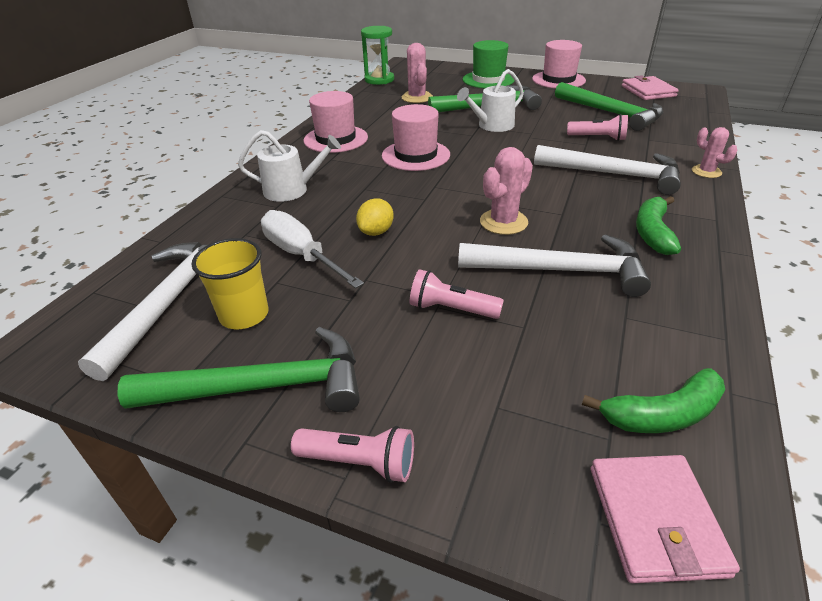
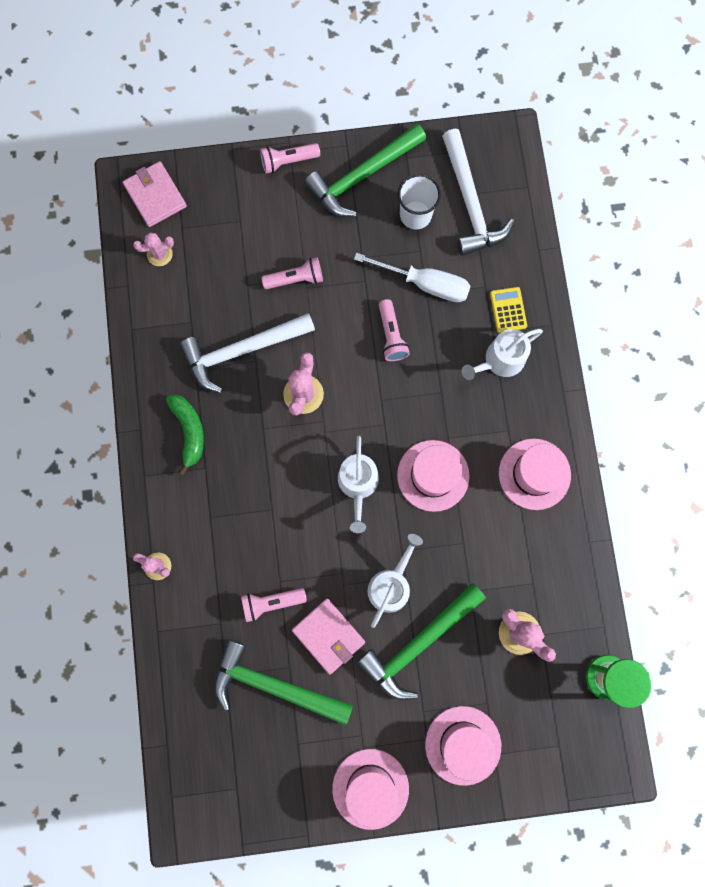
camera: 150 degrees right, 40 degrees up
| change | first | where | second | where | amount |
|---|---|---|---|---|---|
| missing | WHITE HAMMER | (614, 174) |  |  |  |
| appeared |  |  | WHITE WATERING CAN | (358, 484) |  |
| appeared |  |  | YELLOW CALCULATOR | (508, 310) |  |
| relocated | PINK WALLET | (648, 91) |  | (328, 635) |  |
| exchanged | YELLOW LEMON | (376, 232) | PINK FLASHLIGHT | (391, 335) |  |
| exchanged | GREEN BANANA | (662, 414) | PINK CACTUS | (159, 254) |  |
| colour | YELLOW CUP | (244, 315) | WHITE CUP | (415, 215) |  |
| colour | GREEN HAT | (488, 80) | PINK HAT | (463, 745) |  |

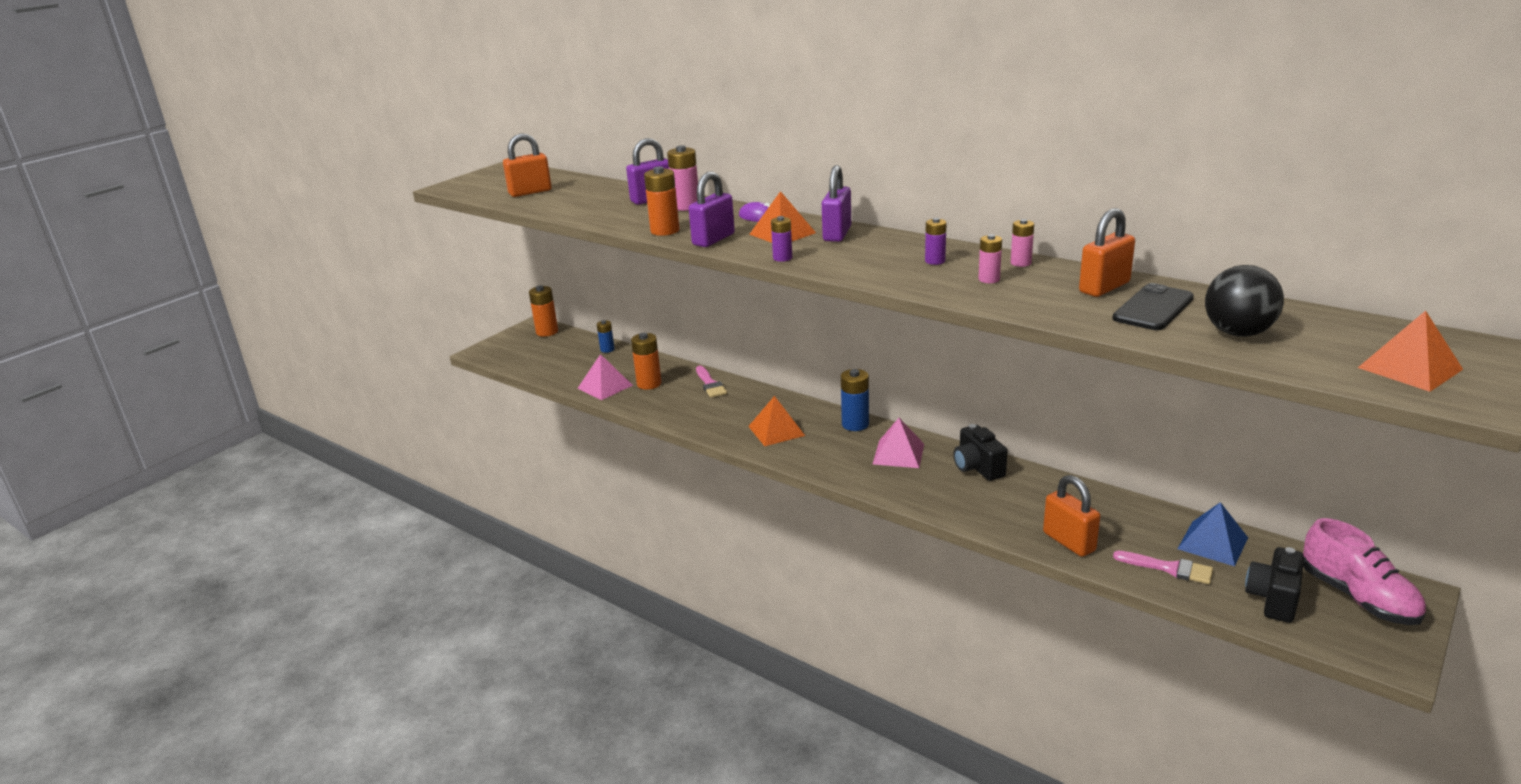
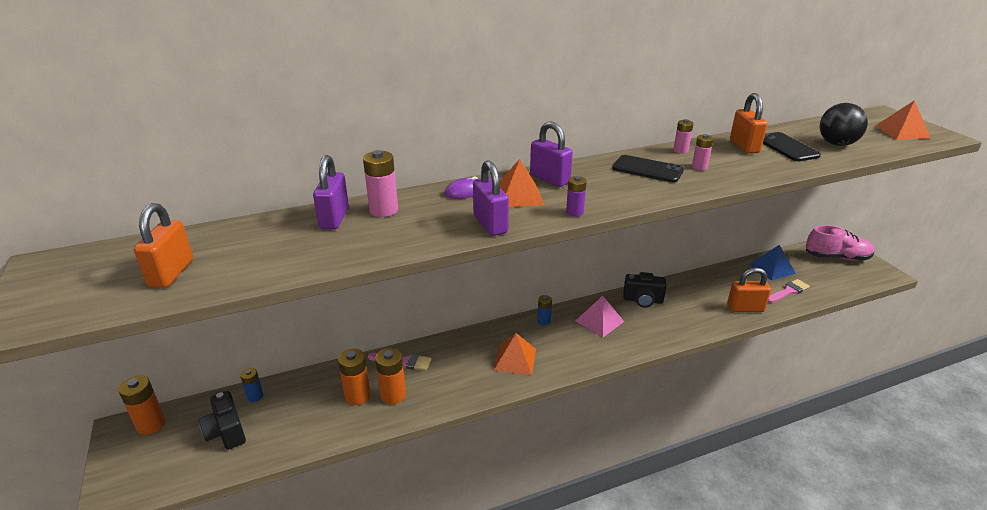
camera: 60 degrees left, 5 degrees up
| change | first | where | second | where | amount |
|---|---|---|---|---|---|
| missing | PINK PYRAMID | (605, 386) |  |  |  |
| relocated | ORANGE BATTERY | (665, 231) |  | (393, 395) |  |
| relocated | BLACK CAMERA | (1273, 599) |  | (226, 432) |  |
| exchanged | PURPLE BATTERY | (935, 261) | BLACK PHONE | (647, 169) |  |
| size | BLUE BATTERY | (855, 424) |  | (544, 321) | x0.61 |

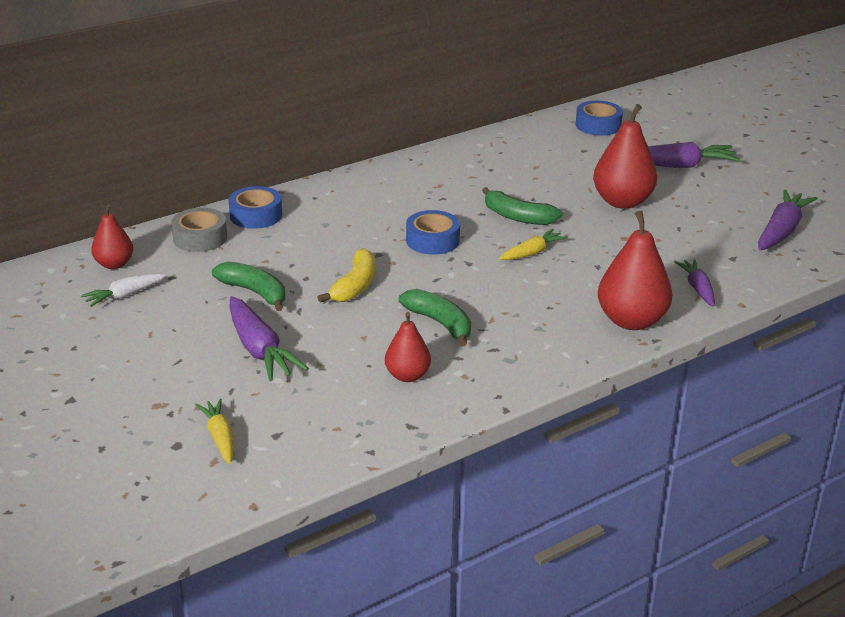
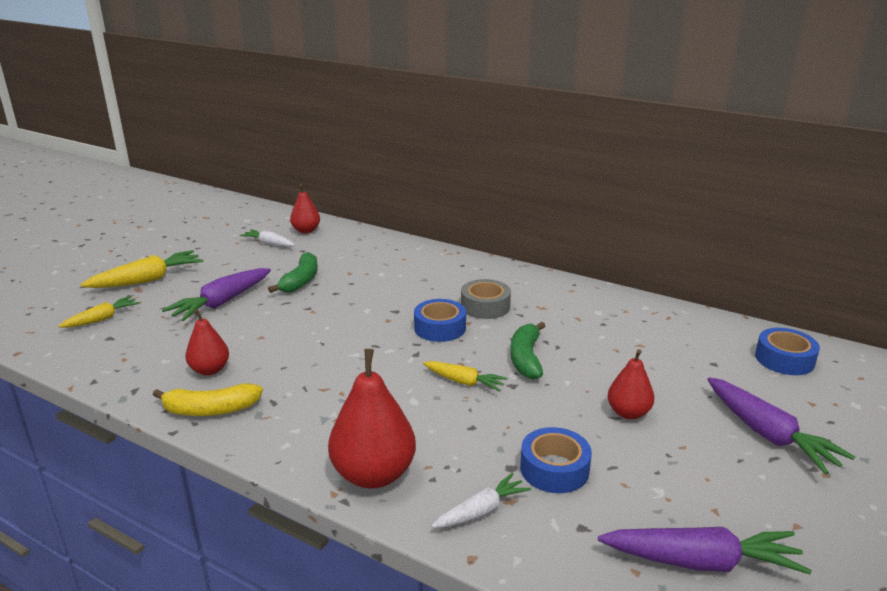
camera: 65 degrees right, 5 degrees down
| change | first | where | second | where | amount |
|---|---|---|---|---|---|
| missing | GREEN BANANA | (440, 323) |  |  |  |
| appeared |  |  | YELLOW CARROT | (147, 280) |  |
| relocated | GREY TAPE | (200, 238) |  | (485, 306) |  |
| relocated | BLUE TAPE | (256, 215) |  | (554, 469) |  |
| relocated | YELLOW BANANA | (355, 286) |  | (210, 410) |  |
| colour | PURPLE CARROT | (697, 288) | WHITE CARROT | (481, 511) |  |
| size | RED PEAR | (622, 202) |  | (628, 413) | x0.59 |

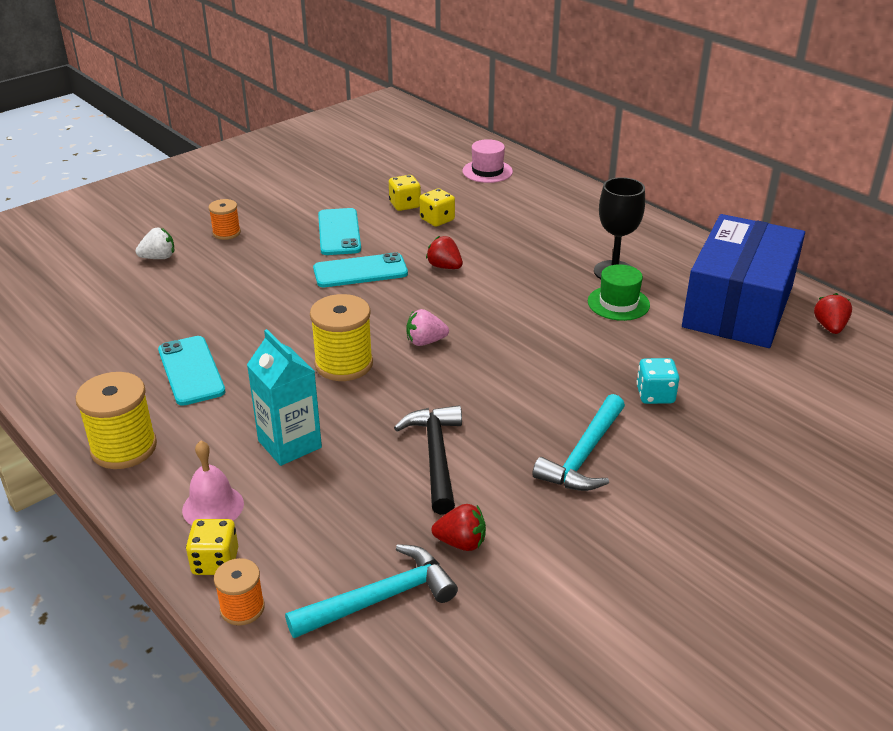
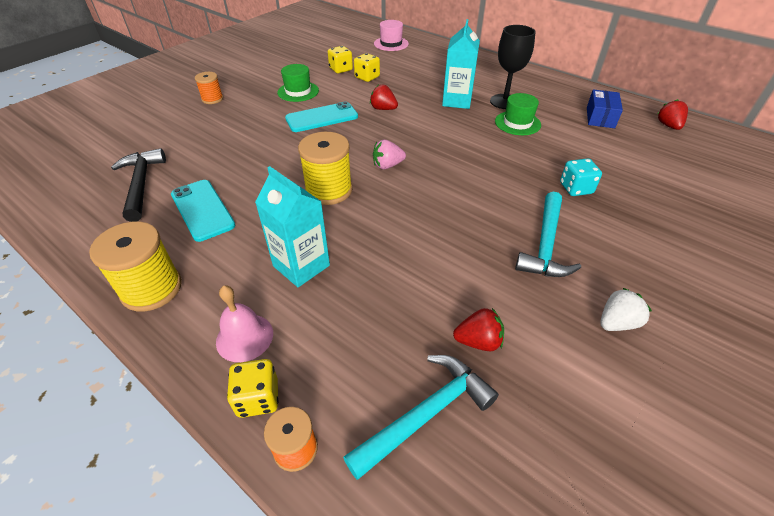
camera: 10 degrees left, 10 degrees up
| change | first | where | second | where | amount |
|---|---|---|---|---|---|
| appeared |  |  | TURQUOISE CARTON | (457, 101) |  |
| relocated | WHITE STRAWBERRY | (159, 258) |  | (617, 322) |  |
| relocated | BLACK HAMMER | (436, 456) |  | (141, 184) |  |
| exchanged | TURQUOISE PHONE | (339, 232) | GREEN HAT | (298, 91) |  |
| size | BLUE BOX | (738, 306) |  | (600, 117) | x0.41 |

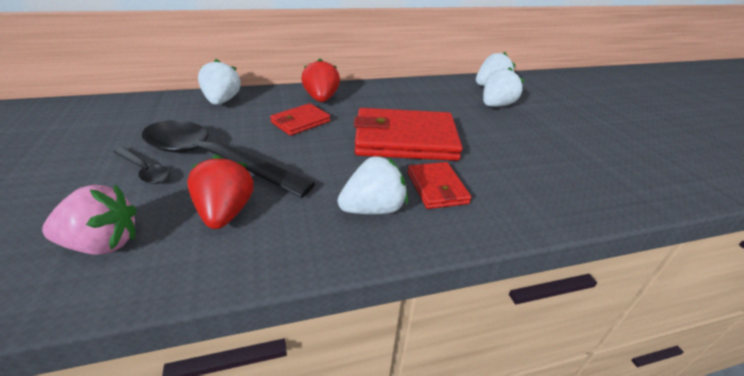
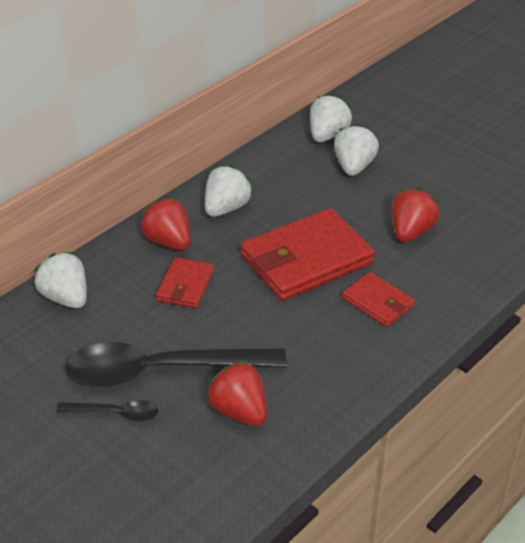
camera: 30 degrees left, 5 degrees up
| change | first | where | second | where | amount |
|---|---|---|---|---|---|
| missing | PINK STRAWBERRY | (103, 243) |  |  |  |
| appeared |  |  | RED STRAWBERRY | (411, 232) |  |
| relocated | WHITE STRAWBERRY | (373, 209) |  | (226, 208) |  |

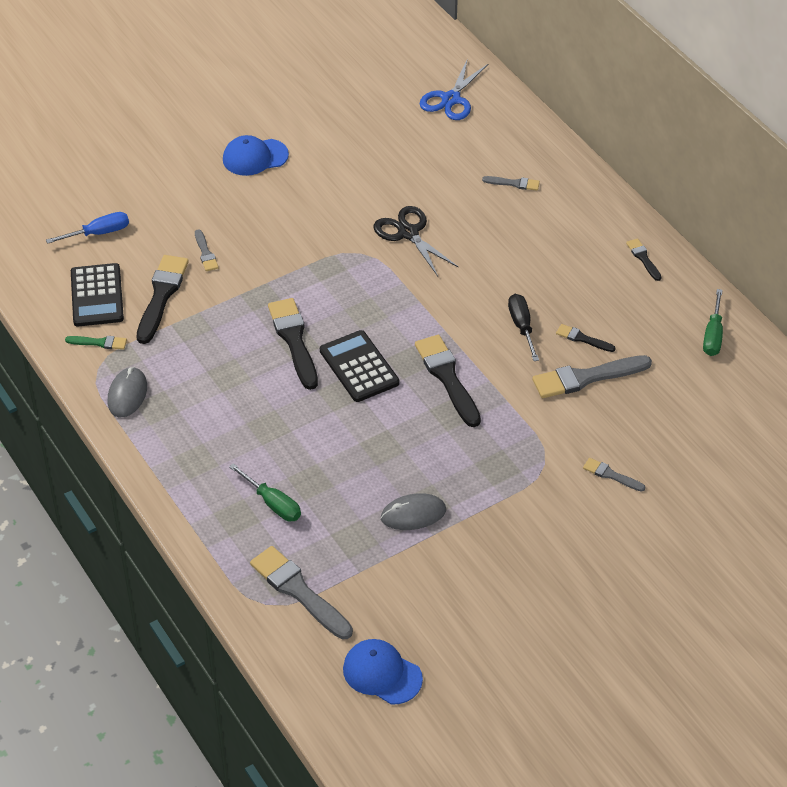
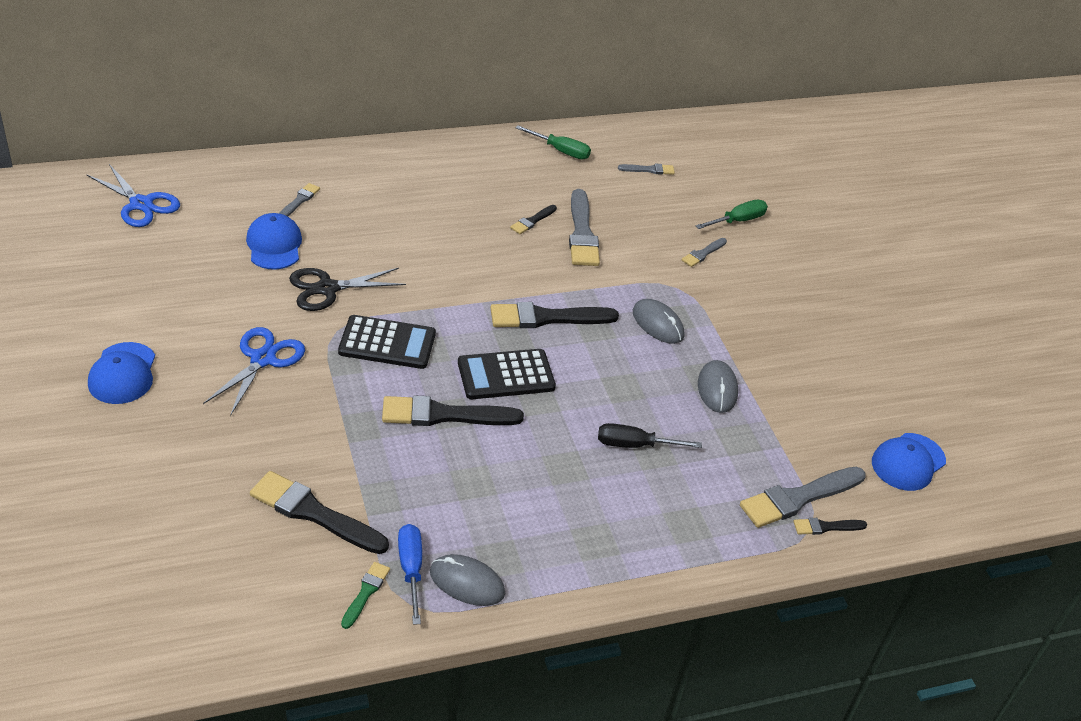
camera: 80 degrees left, 5 degrees down
| change | first | where | second | where | amount |
|---|---|---|---|---|---|
| appeared |  |  | BLUE SCISSORS | (263, 359) |  |
| appeared |  |  | BLUE CAP | (274, 245) |  |
| appeared |  |  | GREY MOUSE | (658, 324) |  |
| relocated | BLUE SCREWDRIVER | (98, 233) |  | (411, 570) |  |
| relocated | BLACK CALCULATOR | (97, 296) |  | (387, 343) |  |
| relocated | GREY BRUSH | (205, 253) |  | (649, 170) |  |
| relocated | GREEN SCREWDRIVER | (272, 503) |  | (737, 221) |  |
| relocated | BLACK SCREWDRIVER | (522, 327) |  | (635, 445) |  |
| relocated | BLACK BRUSH | (643, 258) |  | (826, 527) |  |

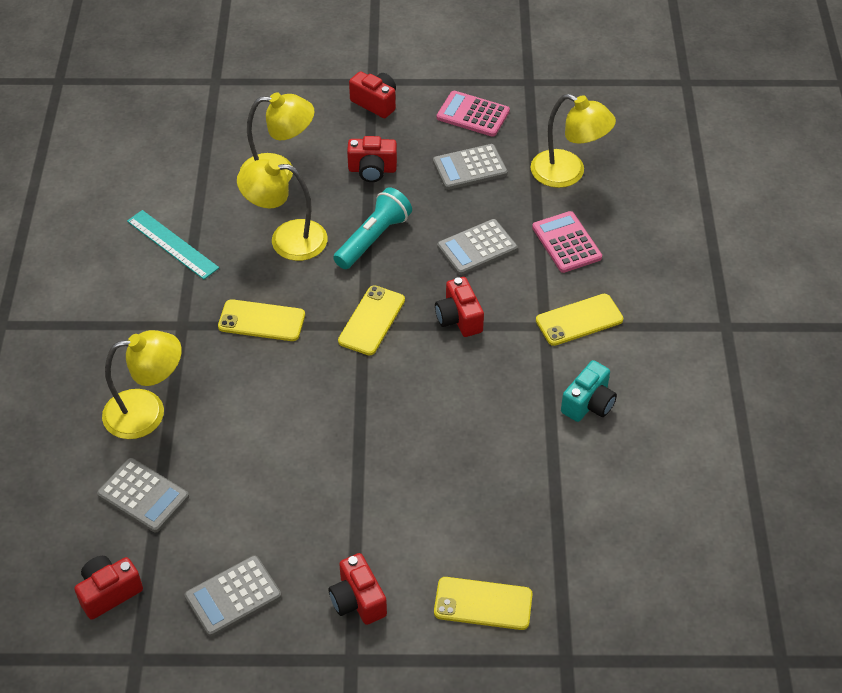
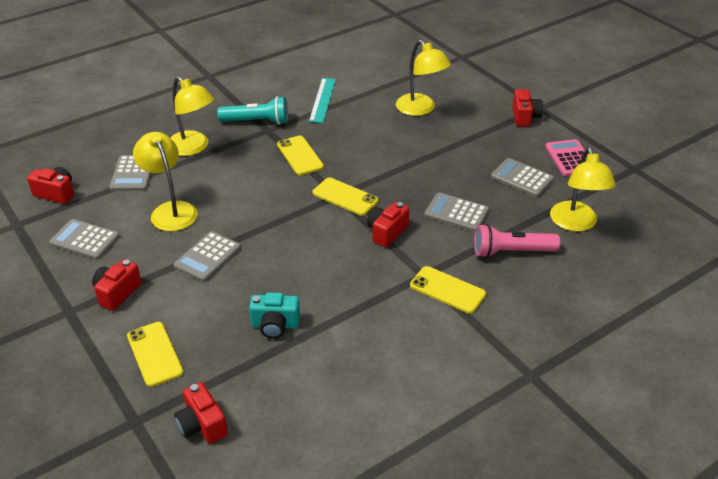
camera: 55 degrees right, 10 degrees down
| change | first | where | second | where | amount |
|---|---|---|---|---|---|
| appeared |  |  | GREY CALCULATOR | (207, 257) |  |
| relocated | YELLOW LAMP | (286, 239) |  | (170, 210) |  |
| relocated | TURQUOISE FLASHLIGHT | (373, 238) |  | (257, 121) |  |
| relocated | RED CAMERA | (372, 170) |  | (202, 425) |  |
| relocated | TURQUOISE CAMERA | (588, 404) |  | (275, 325) |  |
| exchanged | PINK CALCULATOR | (566, 242) | PINK FLASHLIGHT | (511, 251) |  |
| spun | YELLOW PHONE | (371, 320) |  | (345, 197) | 45 degrees clockwise |

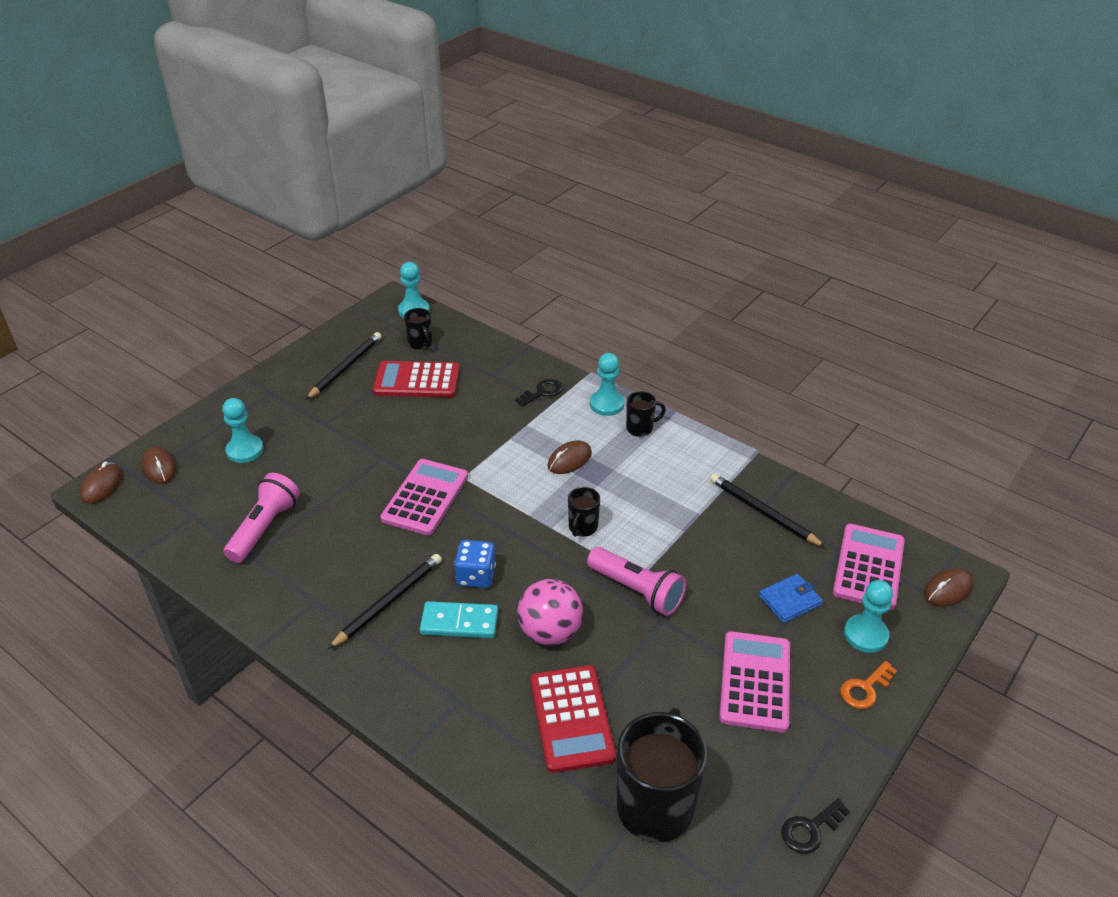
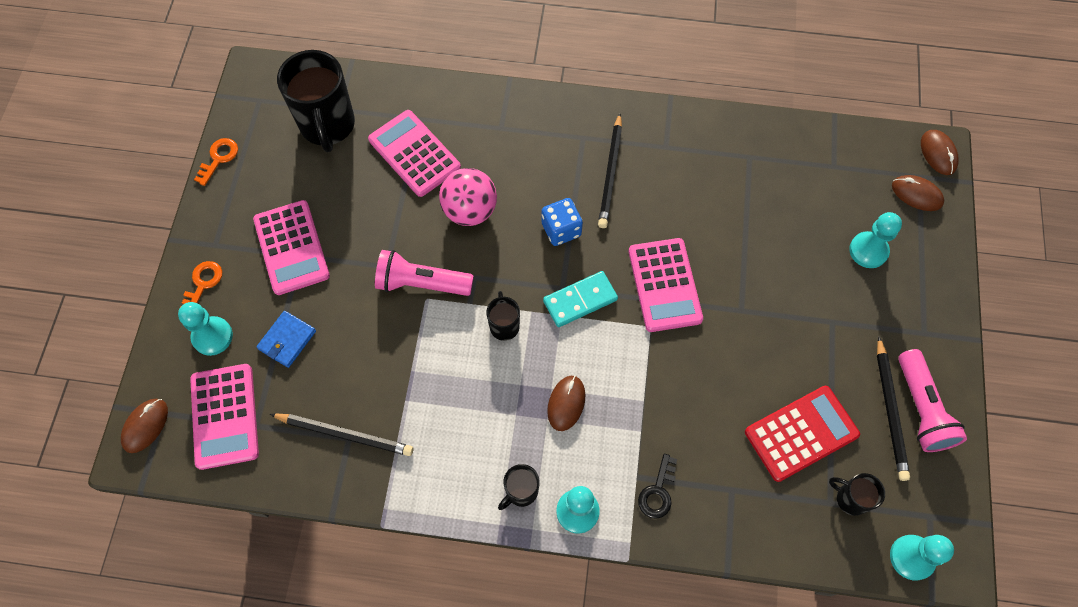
camera: 150 degrees right, 25 degrees up
| change | first | where | second | where | amount |
|---|---|---|---|---|---|
| relocated | PINK FLASHLIGHT | (265, 528) |  | (921, 409) |  |
| relocated | TURQUOISE DOMINO | (459, 622) |  | (580, 300) |  |
| colour | RED CALCULATOR | (571, 718) | PINK CALCULATOR | (414, 153) |  |
| colour | BLACK KEY | (810, 829) | ORANGE KEY | (219, 158) |  |

